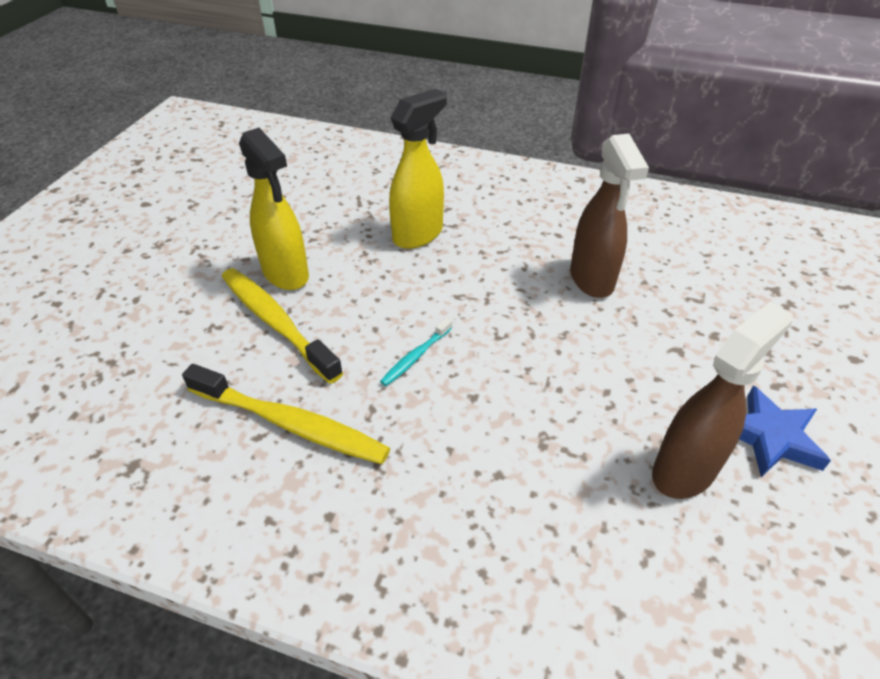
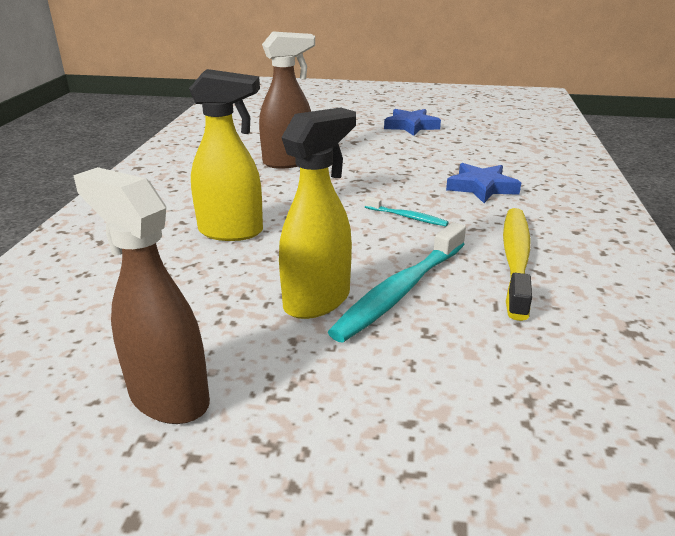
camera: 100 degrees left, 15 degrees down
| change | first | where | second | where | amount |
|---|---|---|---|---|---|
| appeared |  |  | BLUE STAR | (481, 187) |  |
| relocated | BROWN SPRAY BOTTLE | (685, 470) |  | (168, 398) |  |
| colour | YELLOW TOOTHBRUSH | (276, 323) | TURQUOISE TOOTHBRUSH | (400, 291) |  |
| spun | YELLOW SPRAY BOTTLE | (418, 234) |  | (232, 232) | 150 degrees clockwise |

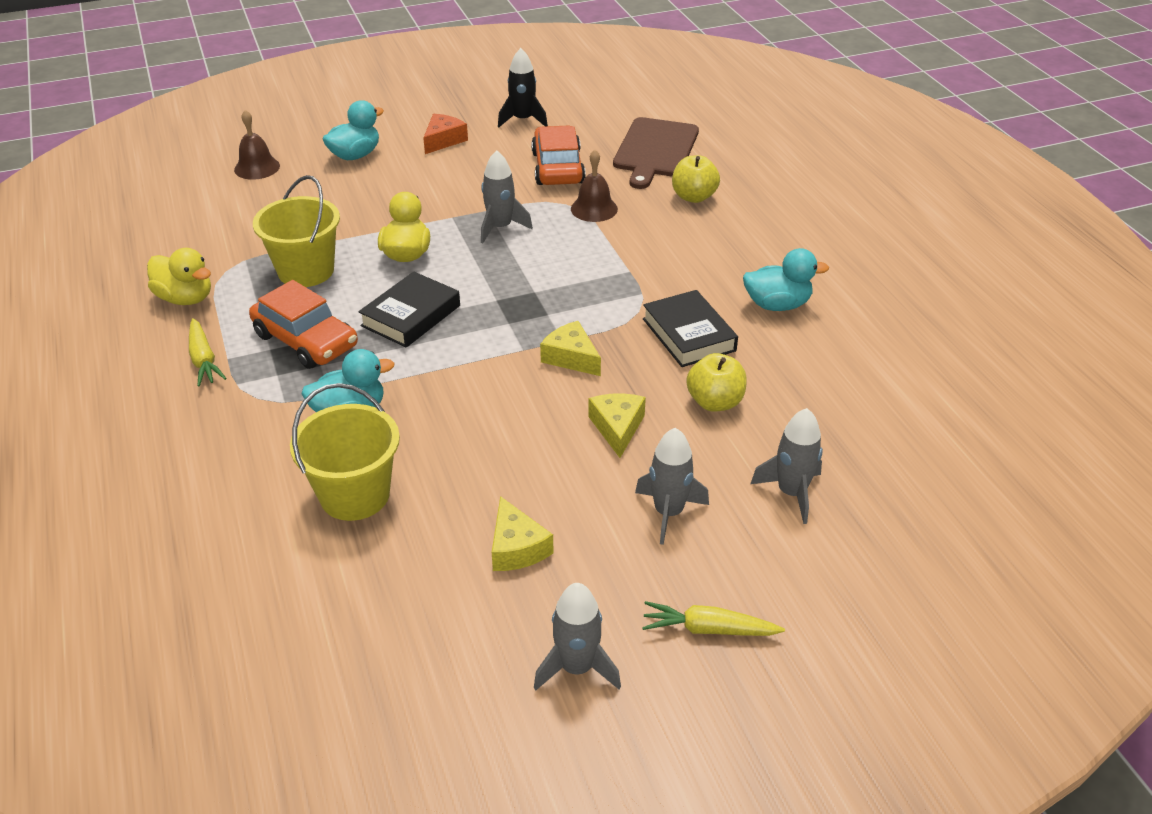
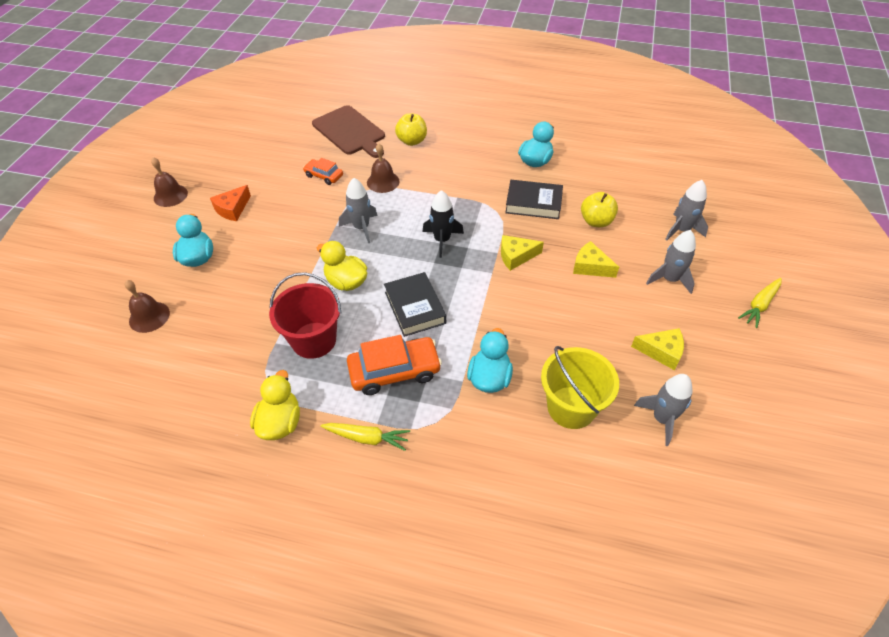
camera: 55 degrees left, 10 degrees up
| change | first | where | second | where | amount |
|---|---|---|---|---|---|
| appeared |  |  | BROWN BELL | (170, 195) |  |
| relocated | BLACK ROCKET | (523, 120) |  | (442, 240) |  |
| relocated | GREY ROCKET | (577, 668) |  | (662, 419) |  |
| colour | YELLOW BUCKET | (306, 271) | RED BUCKET | (314, 340) |  |
| spun | YELLOW DUCK | (185, 298) |  | (280, 422) | 60 degrees counterclockwise |
| spun | ORANGE CHEESE | (443, 140) |  | (232, 209) | 120 degrees counterclockwise |
| size | ORANGE CAR | (557, 168) |  | (324, 176) | x0.57 |

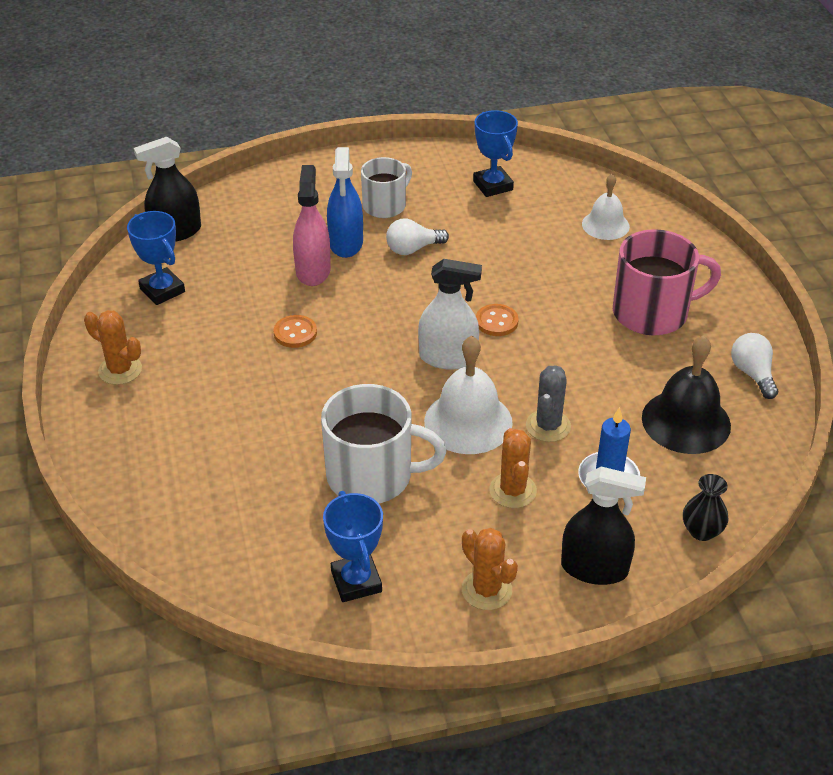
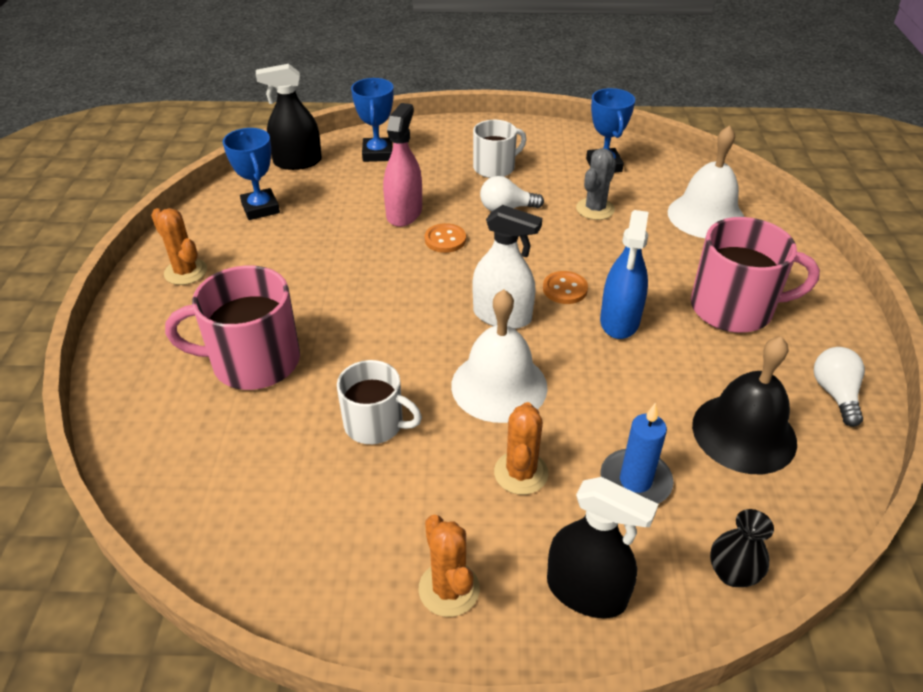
camera: 15 degrees right, 0 degrees up
| change | first | where | second | where | amount |
|---|---|---|---|---|---|
| appeared |  |  | PINK MUG | (253, 361) |  |
| relocated | ORANGE BUTTON | (295, 333) |  | (445, 240) |  |
| relocated | BLUE TROPHY | (356, 581) |  | (377, 154) |  |
| relocated | BLUE SPRAY BOTTLE | (346, 243) |  | (619, 320) |  |
| relocated | GREY CACTUS | (548, 426) |  | (595, 209) |  |
| size | WHITE MUG | (372, 476) |  | (375, 424) | x0.64 |
| size | WHITE BELL | (605, 225) |  | (706, 216) | x1.58 |

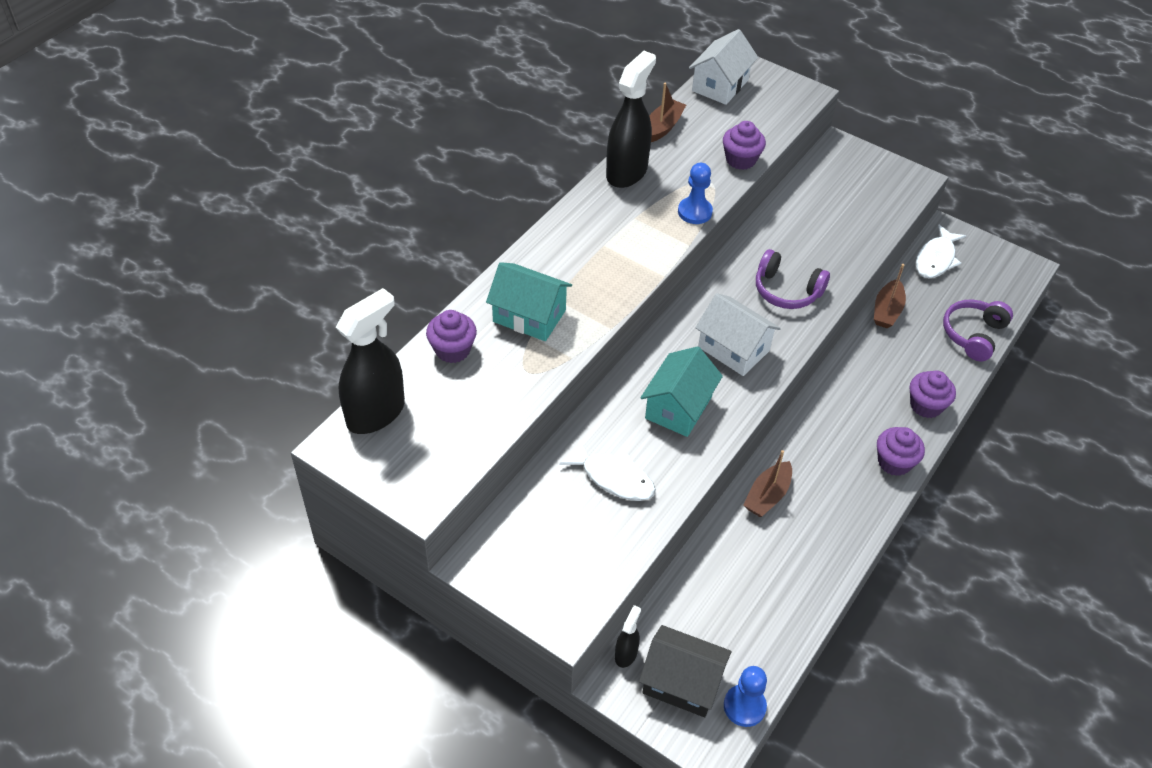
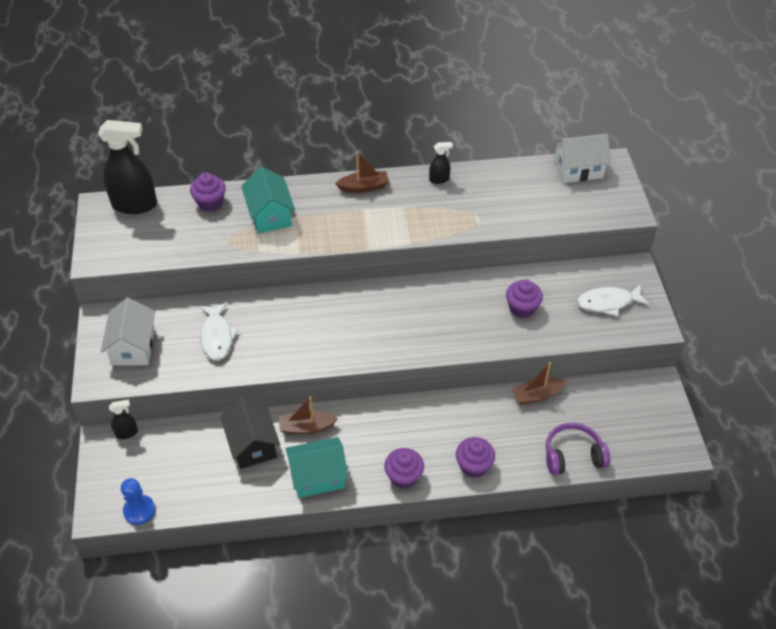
camera: 50 degrees right, 0 degrees up
| change | first | where | second | where | amount |
|---|---|---|---|---|---|
| missing | BLUE PAWN | (694, 212) |  |  |  |
| missing | PURPLE HEADPHONES | (786, 290) |  |  |  |
| relocated | BLACK HOUSE | (682, 682) |  | (252, 444) |  |
| relocated | TURQUOISE HOUSE | (678, 407) |  | (318, 476) |  |
| relocated | BROWN BOAT | (663, 127) |  | (364, 187) |  |
| relocated | WHITE HOUSE | (733, 349) |  | (133, 347) |  |
| relocated | PURPLE CUPCAKE | (740, 160) |  | (522, 308) |  |
| relocated | WHITE FISH | (936, 259) |  | (607, 303) |  |
| size | BLACK SPRAY BOTTLE | (627, 172) |  | (439, 179) | x0.46 |

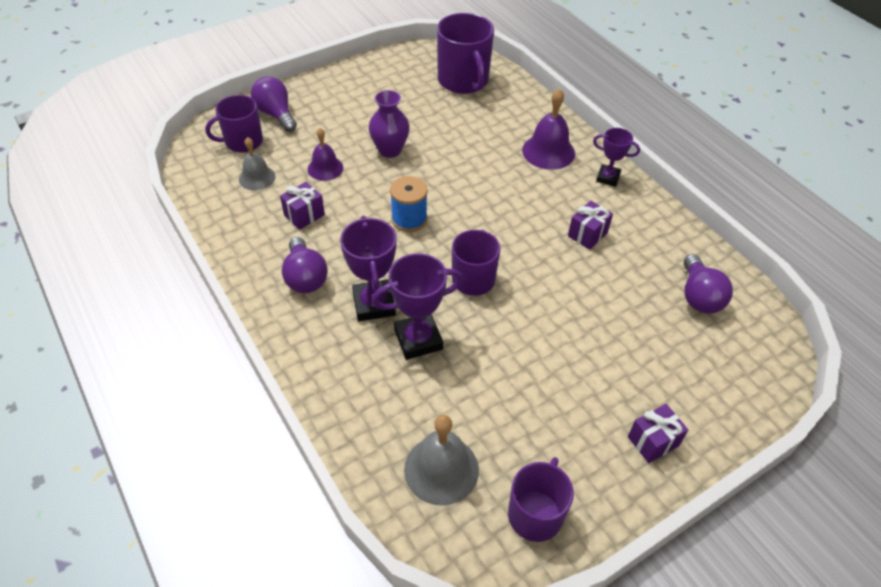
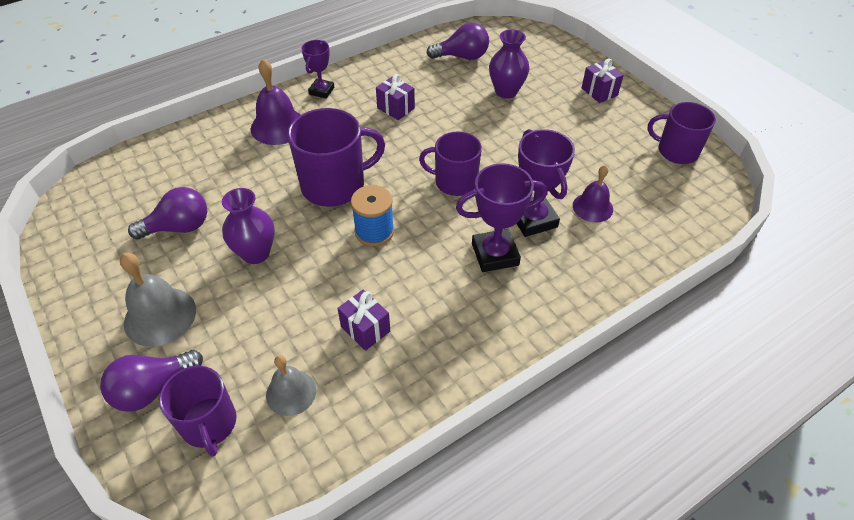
camera: 90 degrees left, 0 degrees up
| change | first | where | second | where | amount |
|---|---|---|---|---|---|
| appeared |  |  | PURPLE VASE | (506, 91) |  |
| relocated | PURPLE LIGHT BULB | (305, 277) |  | (179, 227) |  |
| relocated | PURPLE BELL | (325, 168) |  | (592, 207) |  |
| relocated | GREY BELL | (441, 469) |  | (160, 316) |  |
| relocated | PURPLE MUG | (463, 81) |  | (335, 185) |  |

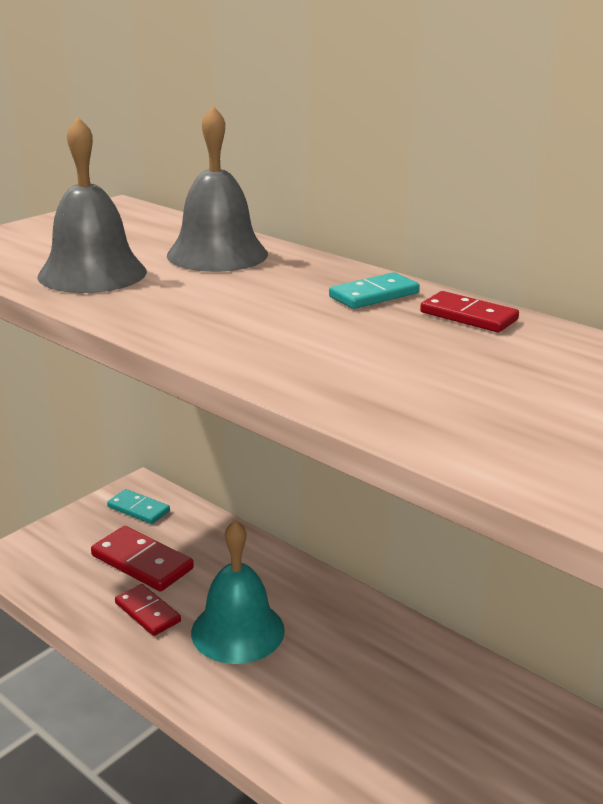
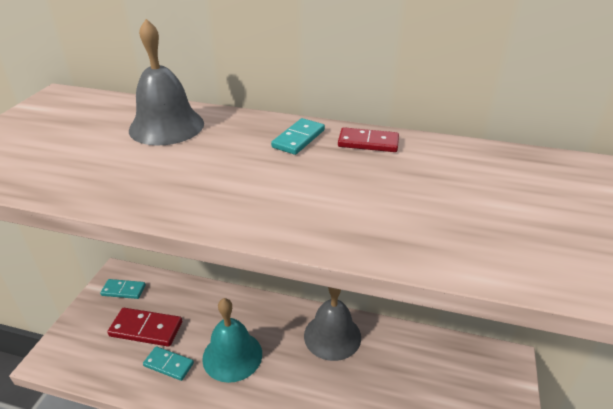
camera: 25 degrees left, 10 degrees up
| change | first | where | second | where | amount |
|---|---|---|---|---|---|
| relocated | GREY BELL | (92, 273) |  | (332, 336) |  |
| colour | RED DOMINO | (147, 612) | TURQUOISE DOMINO | (168, 365) |  |

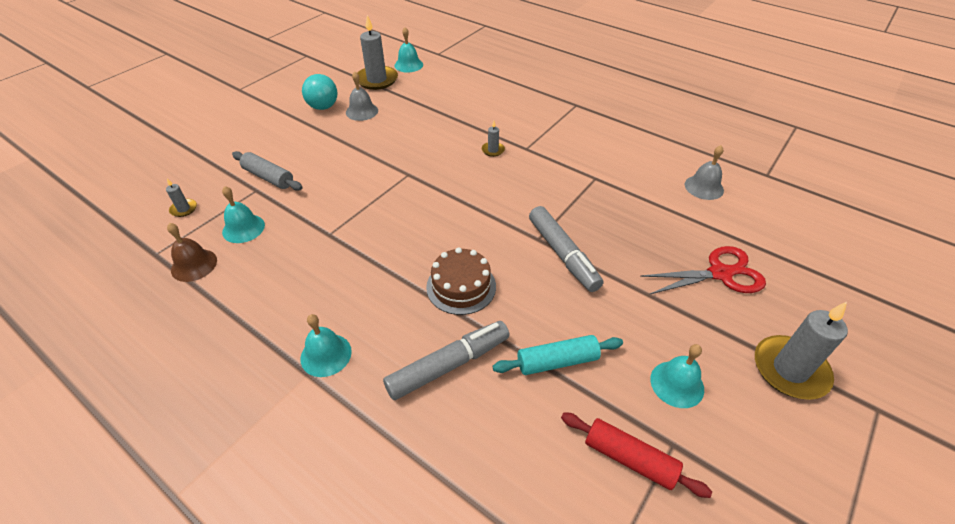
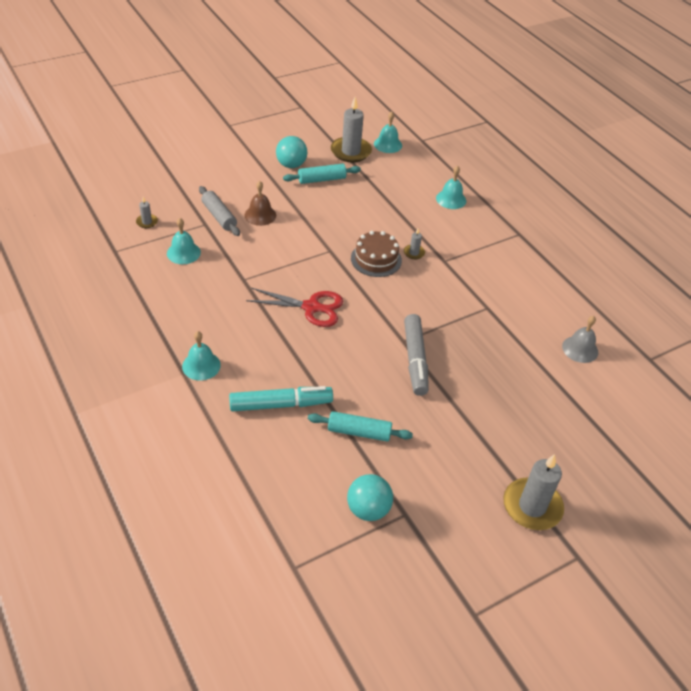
camera: 20 degrees right, 0 degrees up
| change | first | where | second | where | amount |
|---|---|---|---|---|---|
| relocated | BROWN BELL | (194, 265) |  | (260, 215) |  |
| relocated | BROWN CAKE | (461, 286) |  | (376, 259) |  |
| relocated | RED SCISSORS | (720, 273) |  | (311, 307) |  |
| relocated | TURQUOISE BELL | (677, 384) |  | (451, 199) |  |
| exchanged | GREY BELL | (362, 111) | TURQUOISE ROLLING PIN | (321, 179) |  |
| exchanged | RED ROLLING PIN | (629, 458) | TURQUOISE BALL | (368, 509) |  |
| colour | GREY MARKER | (449, 365) | TURQUOISE MARKER | (281, 404) |  |

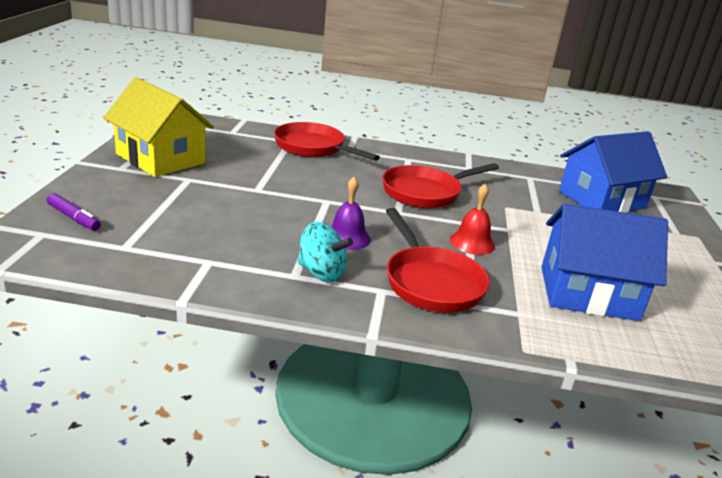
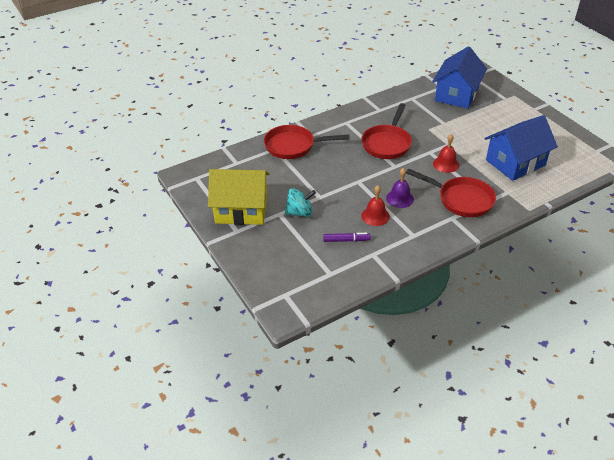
camera: 35 degrees left, 15 degrees up
| change | first | where | second | where | amount |
|---|---|---|---|---|---|
| appeared |  |  | RED BELL | (375, 216) |  |
| relocated | PURPLE MARKER | (74, 218) |  | (346, 240) |  |
| relocated | TURQUOISE SPINNING TOP | (321, 273) |  | (300, 212) |  |

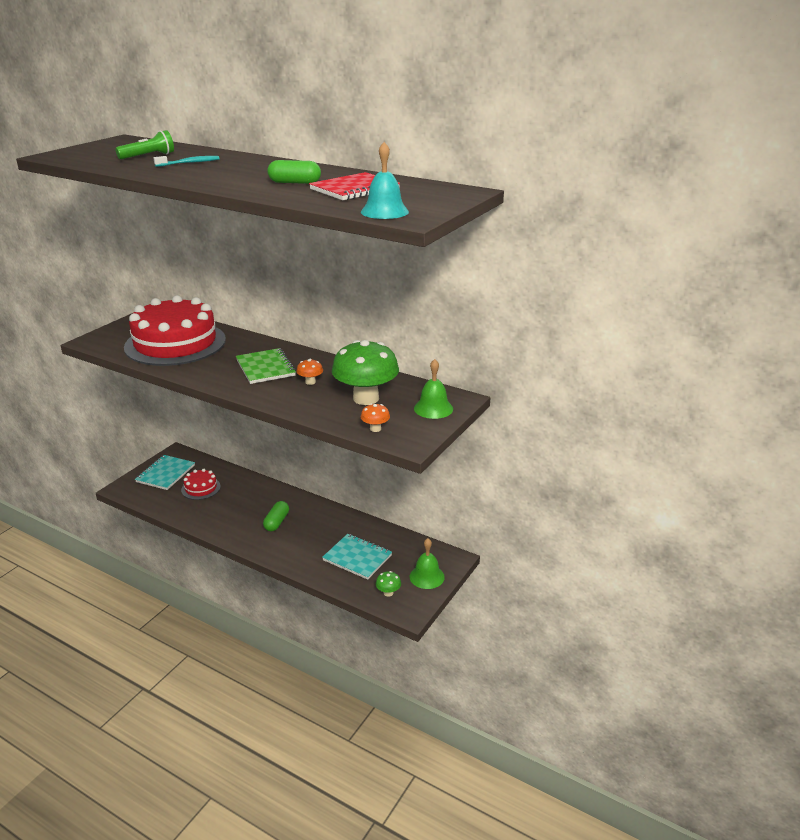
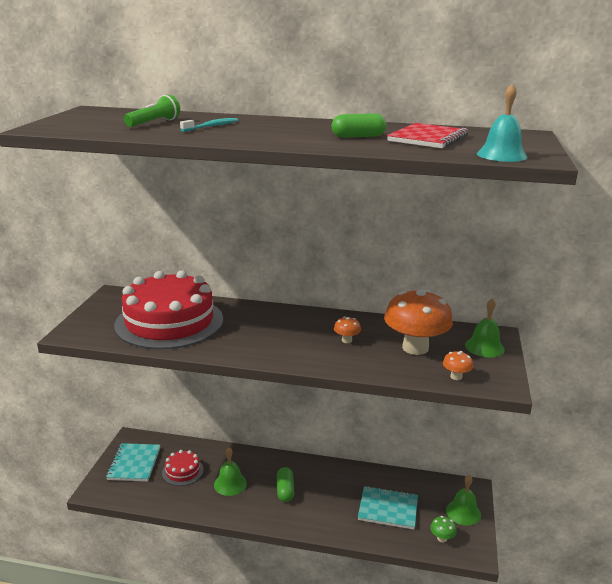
camera: 20 degrees left, 5 degrees down
| change | first | where | second | where | amount |
|---|---|---|---|---|---|
| missing | GREEN NOTEBOOK | (265, 368) |  |  |  |
| appeared |  |  | GREEN BELL | (230, 484) |  |
| colour | GREEN MUSHROOM | (366, 398) | ORANGE MUSHROOM | (415, 348) |  |

